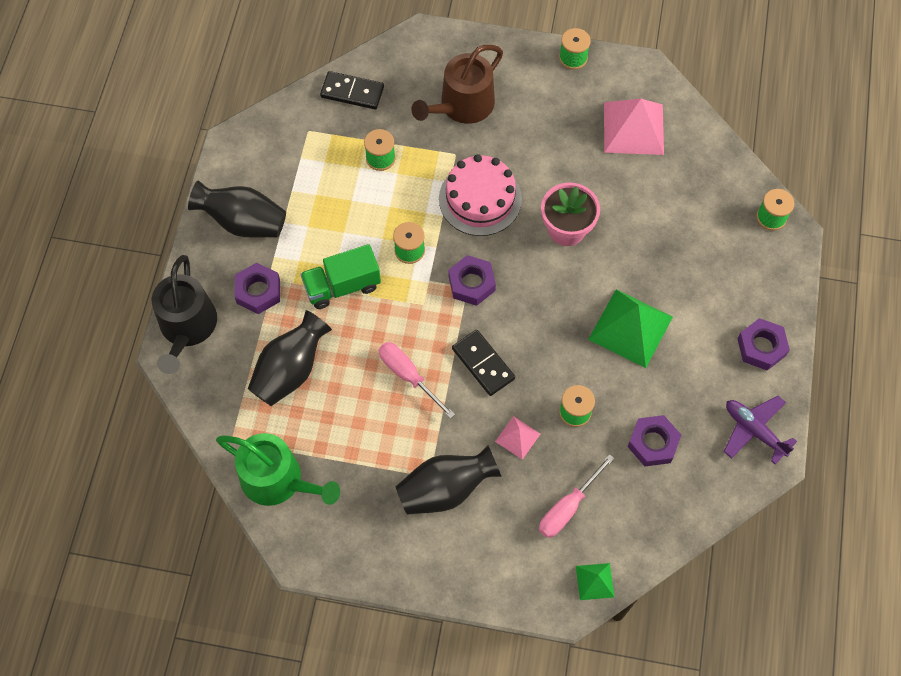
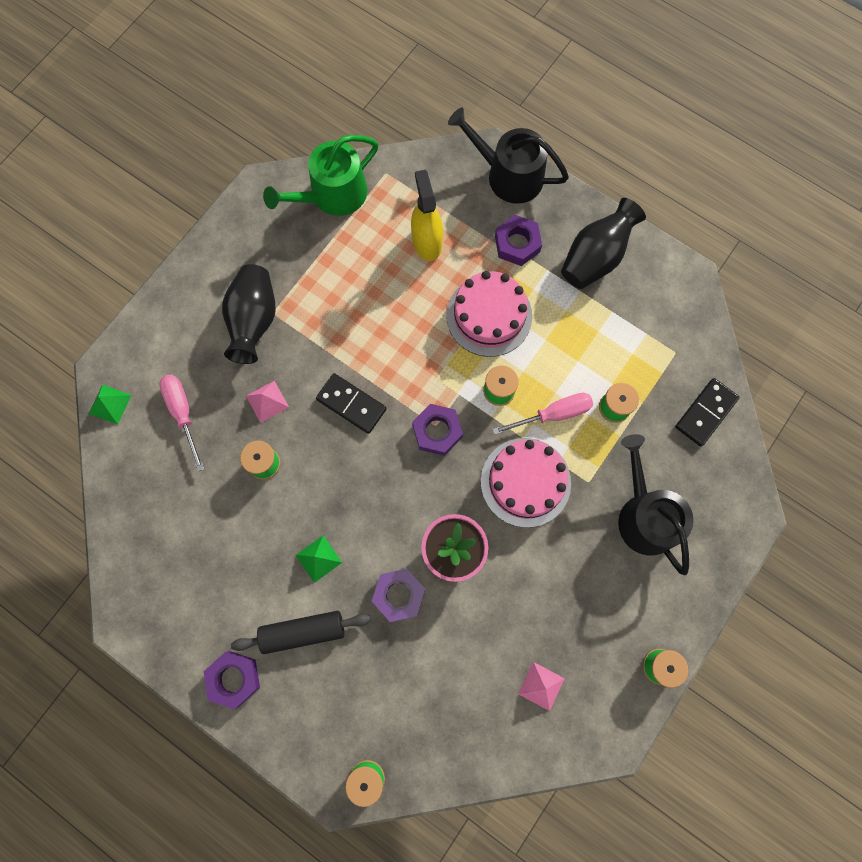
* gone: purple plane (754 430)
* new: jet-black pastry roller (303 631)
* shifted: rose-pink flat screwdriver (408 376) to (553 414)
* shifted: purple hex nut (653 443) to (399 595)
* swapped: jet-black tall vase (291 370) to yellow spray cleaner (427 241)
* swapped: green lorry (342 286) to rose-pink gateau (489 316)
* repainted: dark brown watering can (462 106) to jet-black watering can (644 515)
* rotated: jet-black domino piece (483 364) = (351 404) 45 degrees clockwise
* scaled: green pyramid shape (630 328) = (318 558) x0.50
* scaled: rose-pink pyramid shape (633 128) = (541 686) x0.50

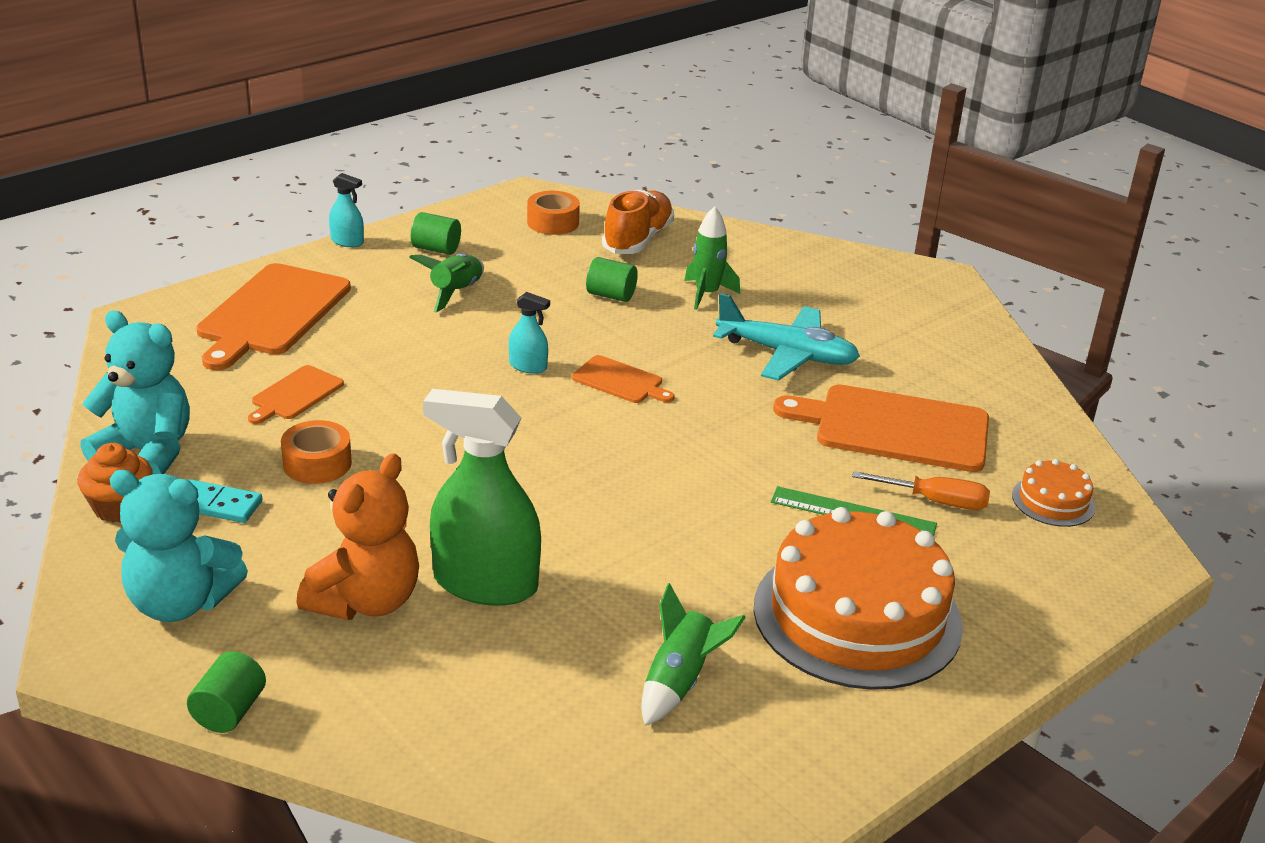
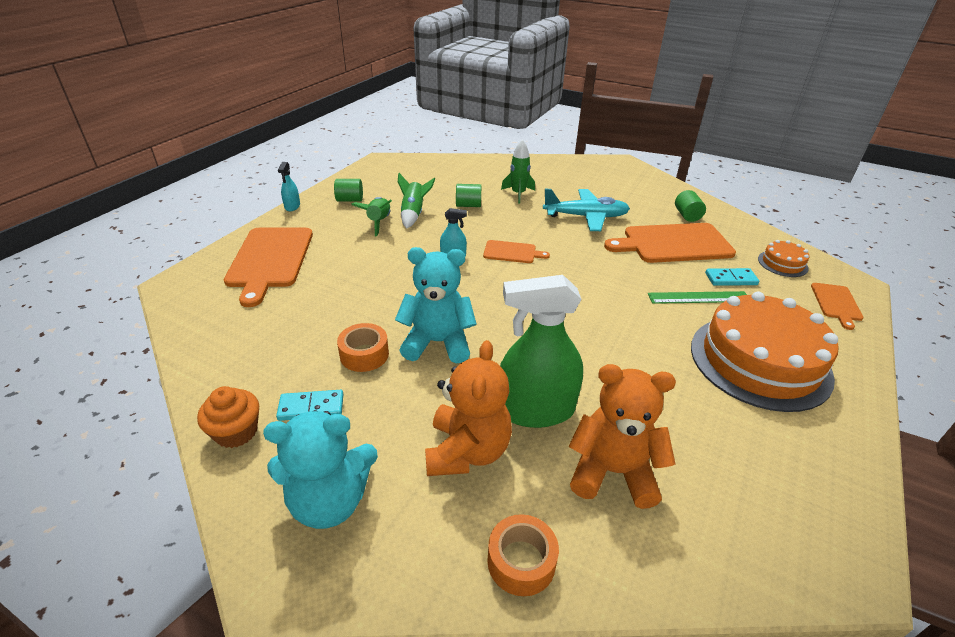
* gone: bright orange sneaker (638 240)
* new: bright orange stuffed bear (612 472)
* shifted: teal stuffed bear (147 453) to (437 342)
* shifted: green solid cylinder (229 711) to (687 216)
* shifted: bright orange chopping board (295 395) to (836 303)
* shifted: bright orange tape (553 222) to (521 561)
* shifted: green toy rocket (679 681) to (413 214)
* swapped: bright orange flat screwdriver (935 501) to teal domino piece (731 279)
* rotated: teal spray cleaner (347 242) = (292 206) 90 degrees clockwise

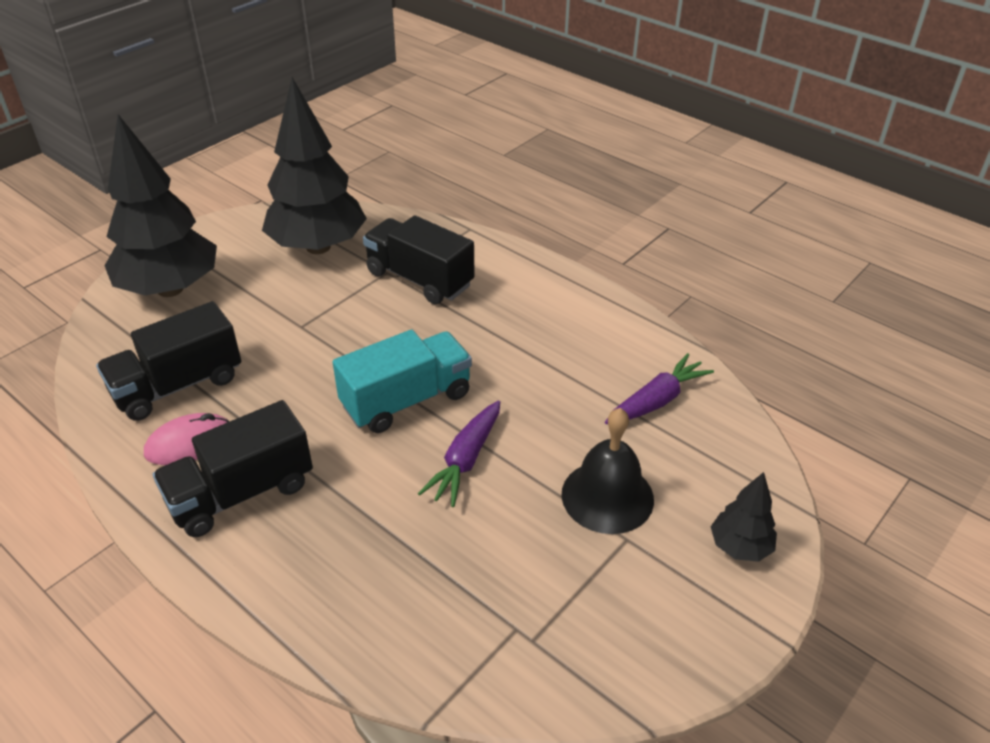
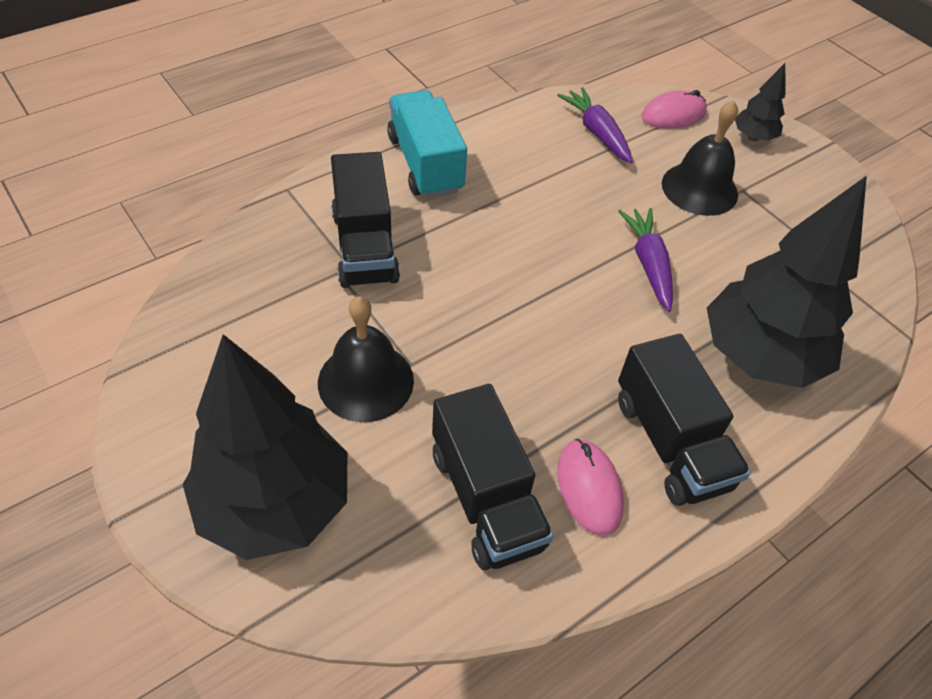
* new: jet-black hand bell (366 381)
* new: rose-pink mouse (673 115)
* shifted: jet-black toy tree (318 247) to (759 356)
* shifted: teal lorry (406 400) to (425 164)
* rotated: jet-black lorry (419 279) = (364 247) 60 degrees counterclockwise
* rotated: purple toy carrot (465 460) = (648 264) 135 degrees counterclockwise

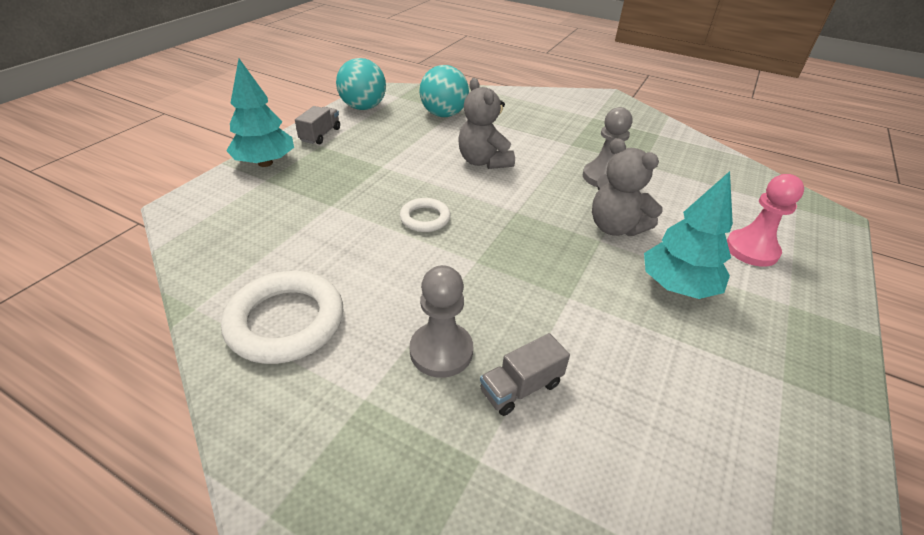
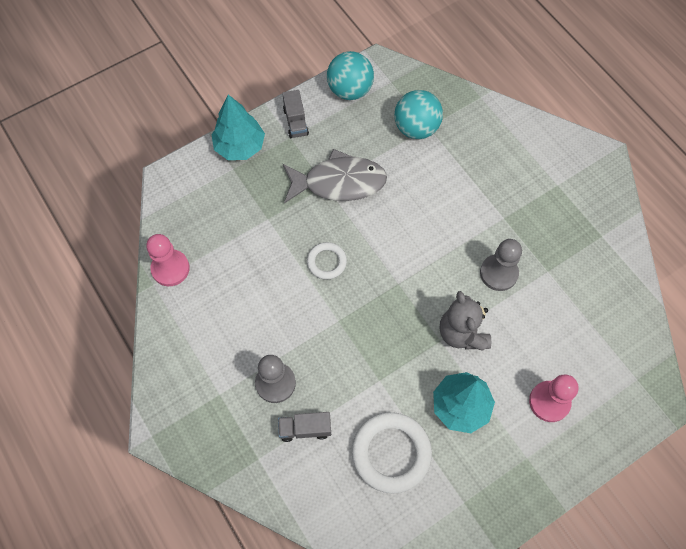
* gone: gray stuffed bear (483 161)
* new: rose-pink game pawn (170 268)
* new: gray toy fish (339 182)
* shifted: snow-white torus (286 321) to (391 453)
* rotated: gray lorry (320 135) = (295 122) 120 degrees clockwise

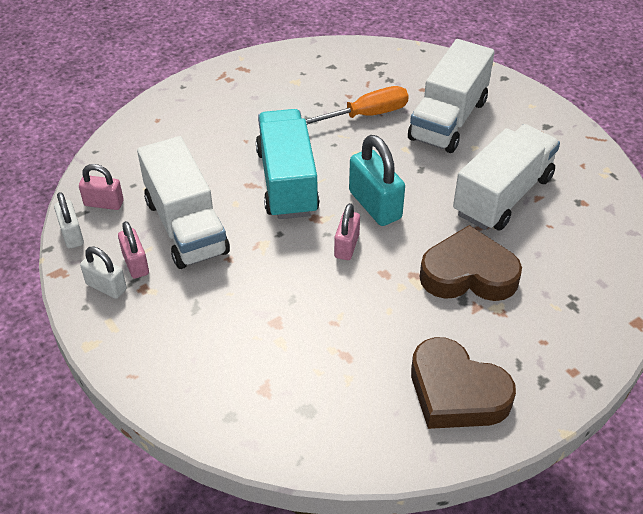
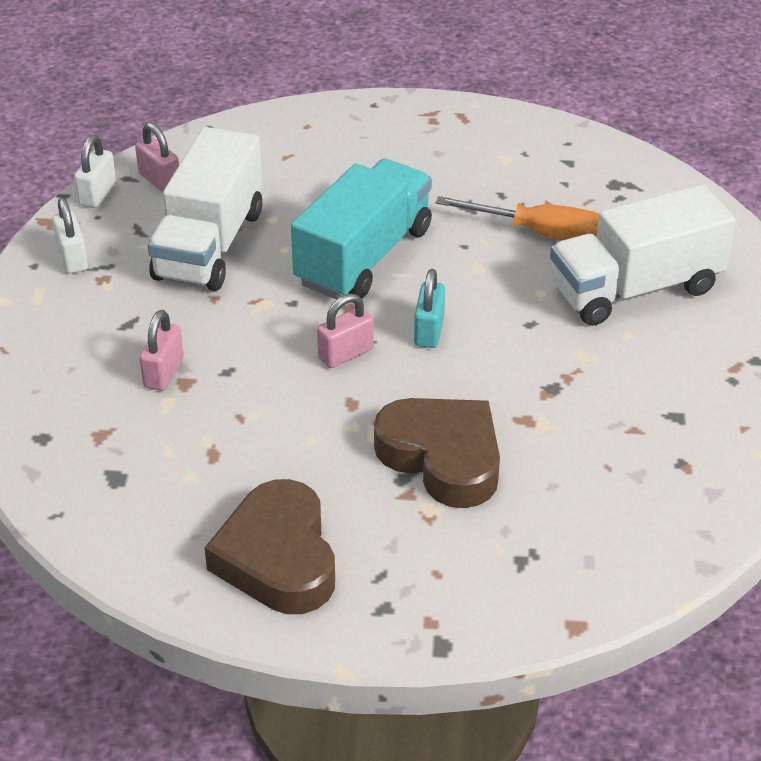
* gone: snow-white lorry (502 195)
* shifted: rose-pink lock (136 264) to (164 372)
* scaled: teal lock (375 205) = (429 331) x0.61

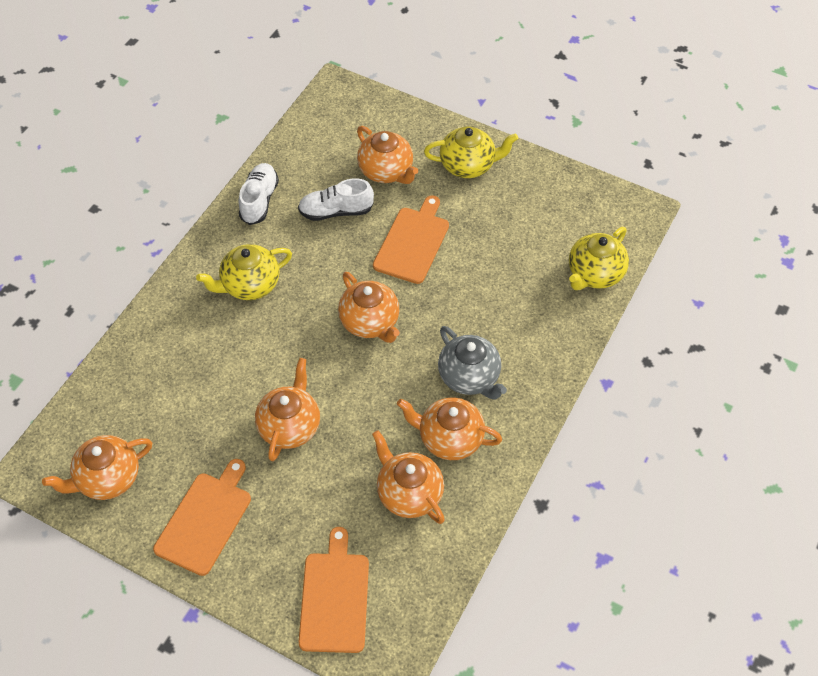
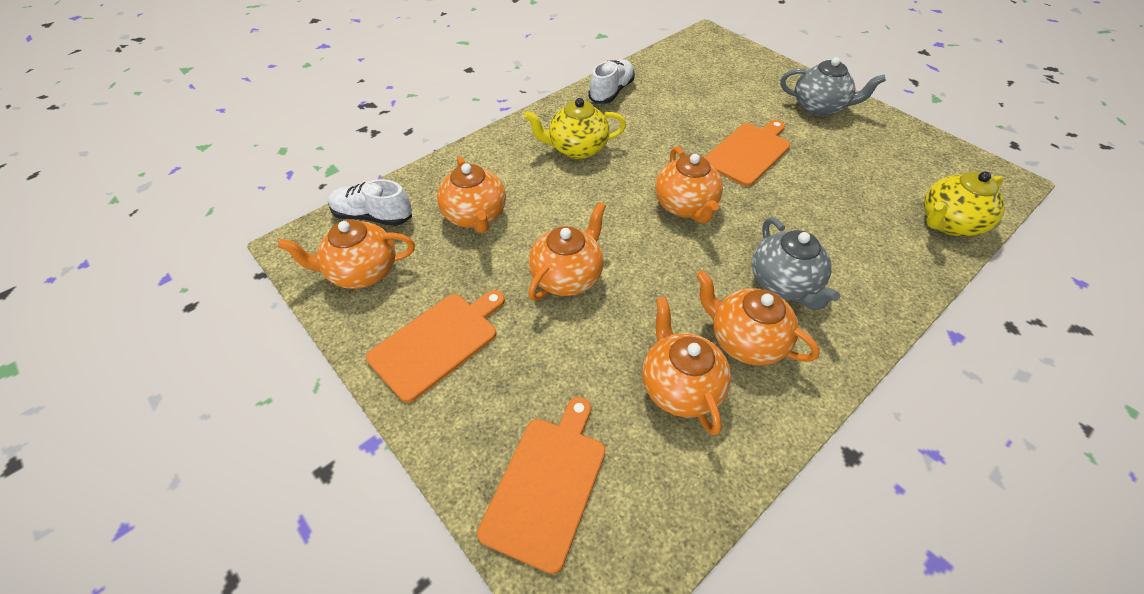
* shifted: snow-white sneaker (336 211) to (373 216)
* shifted: bright orange teapot (386 171) to (475 216)
* repainted: yellow teapot (468 165) to gray teapot (819 107)

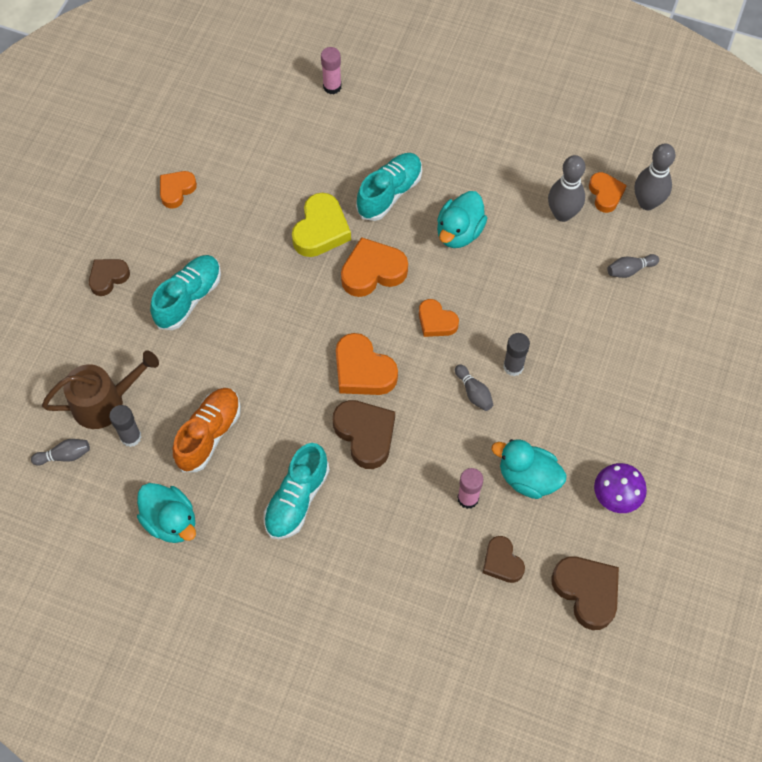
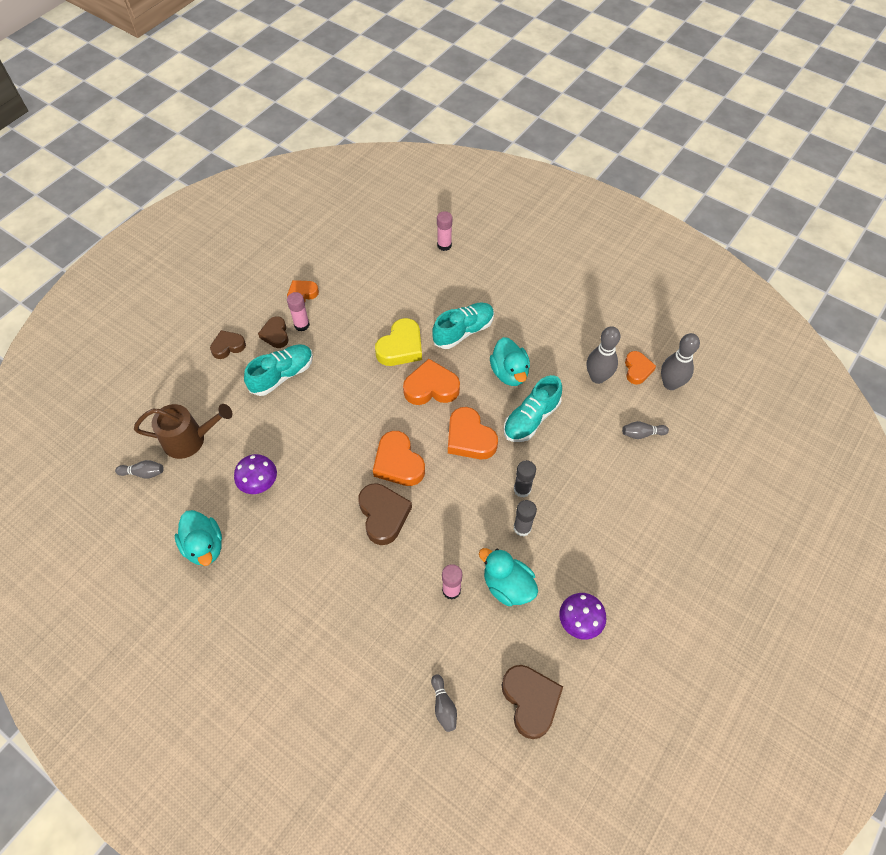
* new: rose-pink glue stick (302 325)
* shifted: gray glue stick (131 437) to (522 528)
* shifted: teal sneaker (297 499) to (531 419)
* shifted: gray bowling pin (474 392) to (443 706)
* shifted: dark brown love heart (502 562) to (275 335)
* swapped: bright orange sneaker (209 434) to purple fungus (260 484)
* rotated: teal toy duck (459 232) = (509 373) 60 degrees counterclockwise
* scaled: bright orange love heart (436 321) = (469 438) x1.58

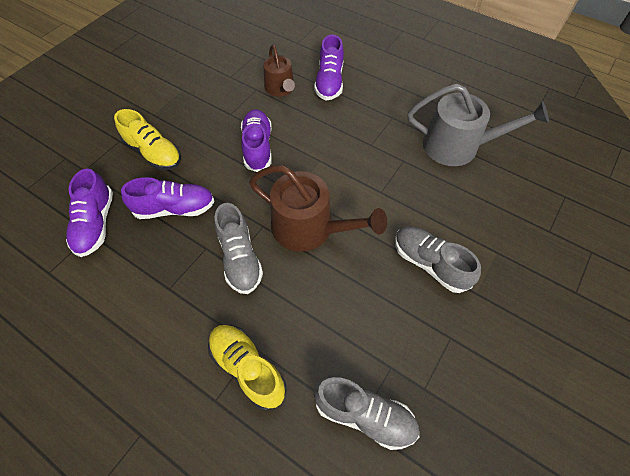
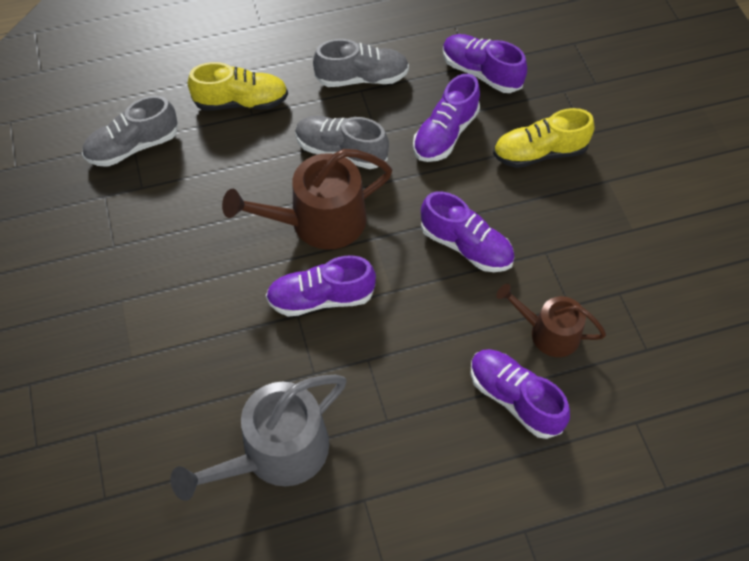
* new: purple sneaker (321 298)
* shifted: gray sneaker (430 263) to (362 78)

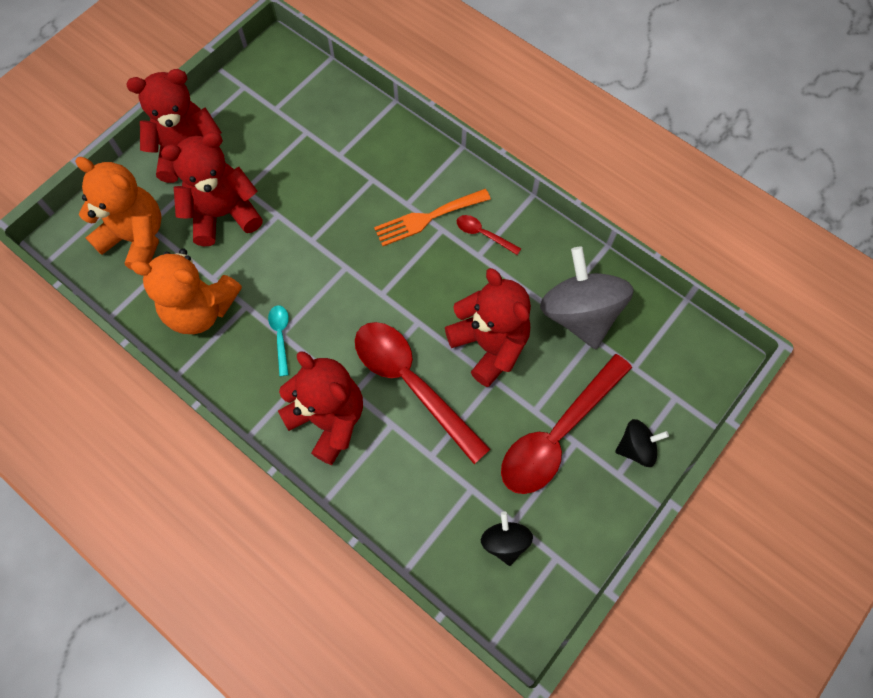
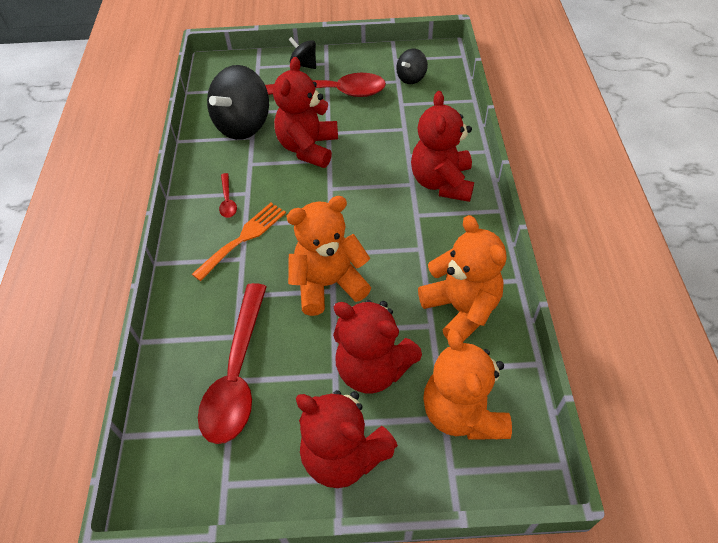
* gone: teal spoon (280 336)
* new: bright orange stuffed bear (328 284)
* shifted: red spoon (411 383) to (237 374)
* repainted: gray toy top (579 314) to jet-black toy top (243 125)
* rotated: bright orange dinner fork (427 218) = (244 238) 75 degrees counterclockwise

